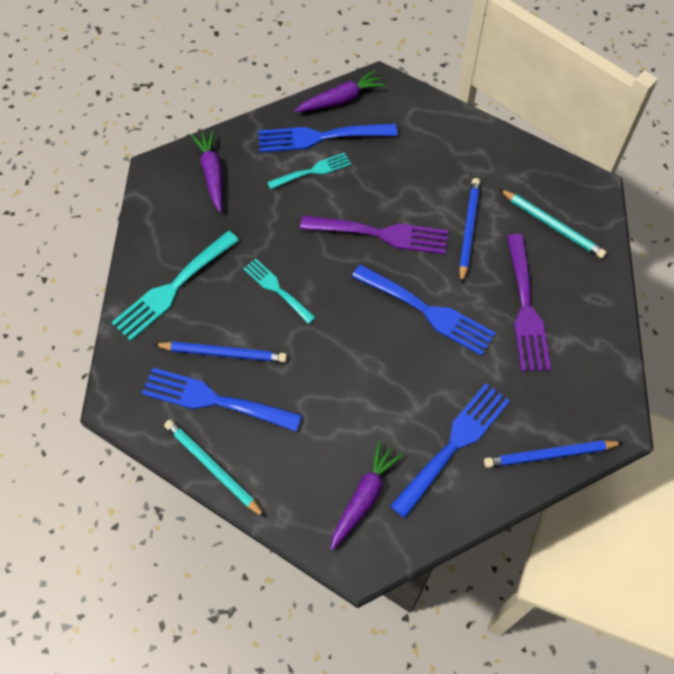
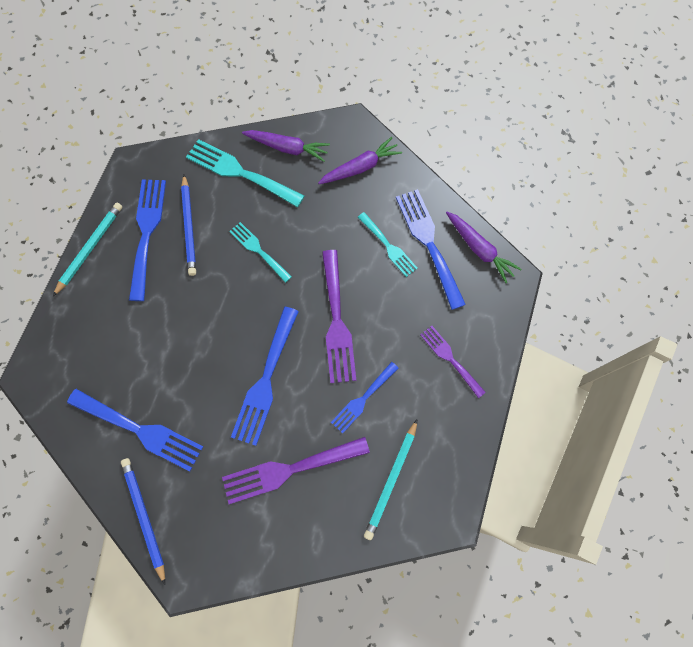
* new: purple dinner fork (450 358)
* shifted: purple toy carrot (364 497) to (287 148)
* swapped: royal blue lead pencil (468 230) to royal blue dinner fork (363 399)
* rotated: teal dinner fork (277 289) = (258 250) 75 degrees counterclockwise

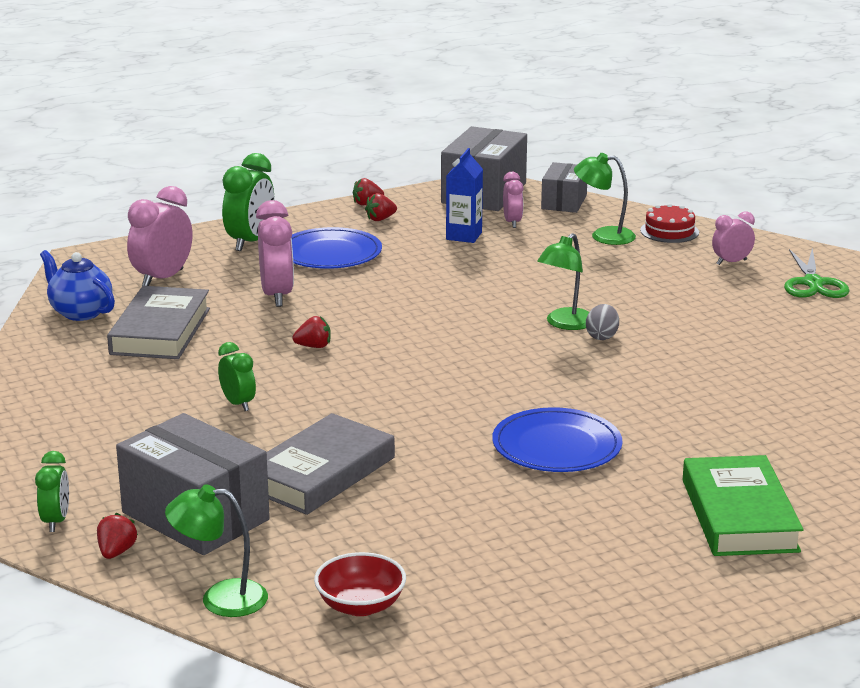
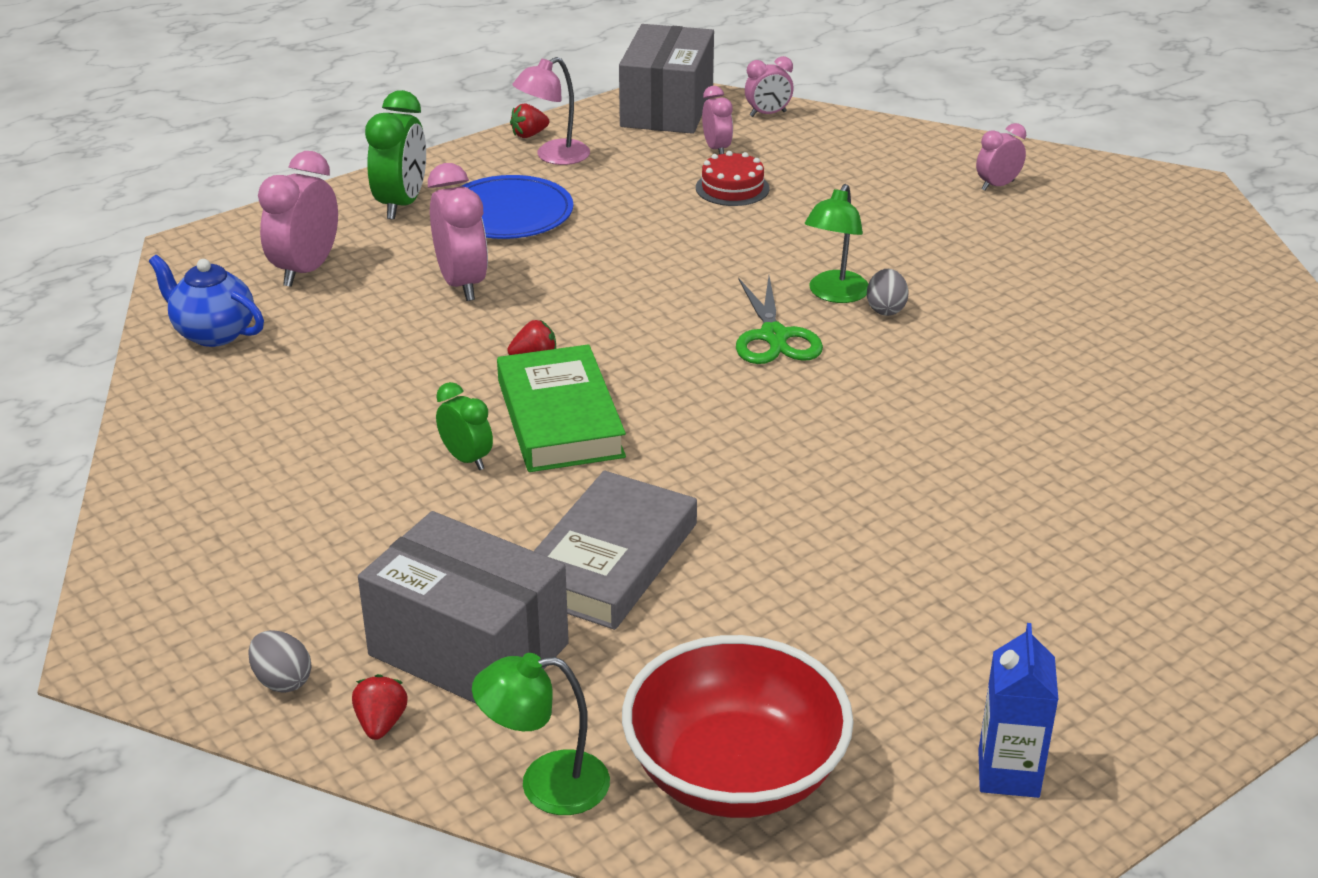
* gone: gray book (160 331)
* gone: royal blue flat dish (556 446)
* gone: green lamp (603 236)
* shifted: royal blue juice carton (464 236) to (1008 773)
* shifted: red gateau (669 231) to (732 188)
* shifted: green book (739 515) to (560 418)
* shifted: green shears (813 283) to (774 336)
* swapped: green alarm clock (56 521) to gray egg shape (282 681)
* swapped: red strawberry (380 219) to rose-pink lamp (553 157)
* swapped: gray box (564 202) to rose-pink alarm clock (768 114)
* scaled: red serving bowl (360 605) = (735 773) x1.85

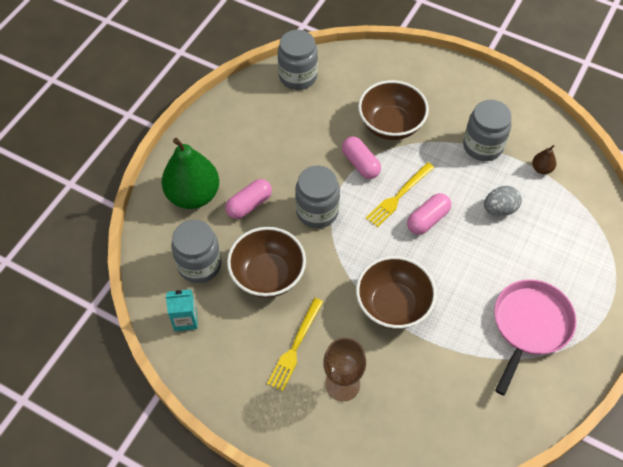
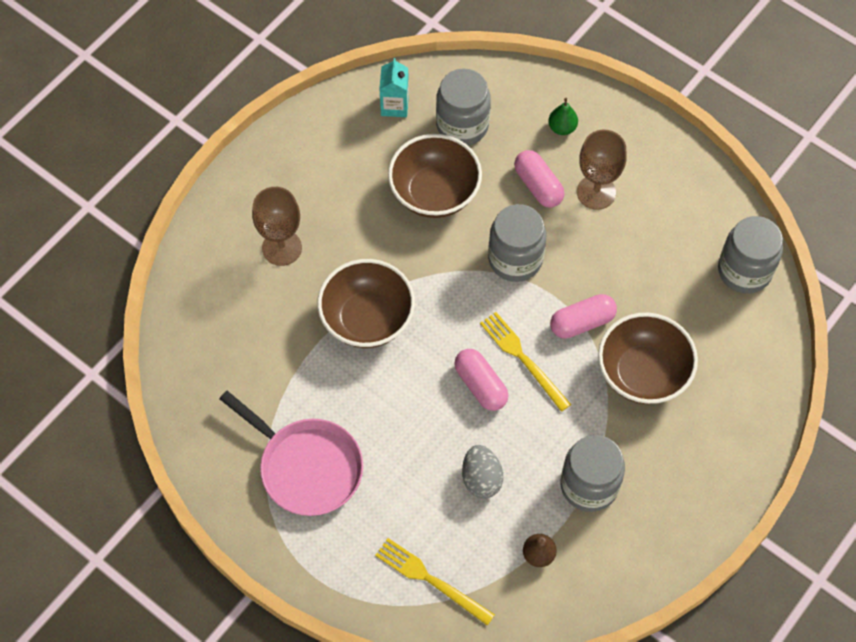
* new: dark brown chalice (596 192)
* shifted: yellow dinner fork (295 346) to (430 580)
* scaled: green pear (193 195) = (562 128) x0.42

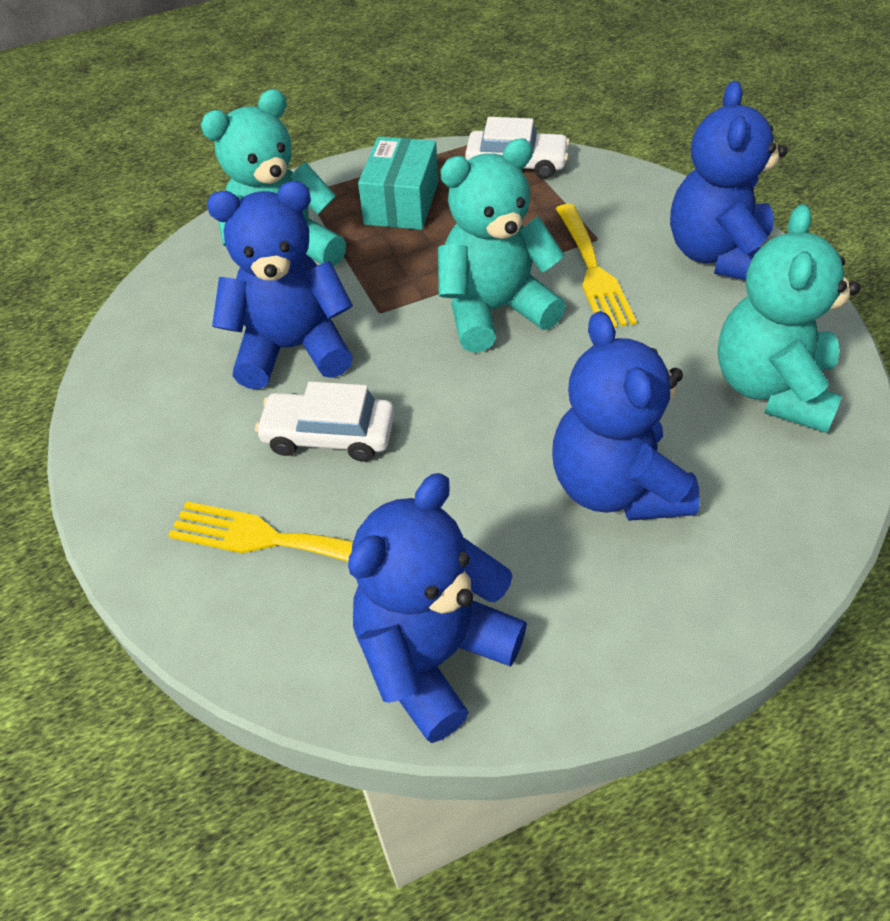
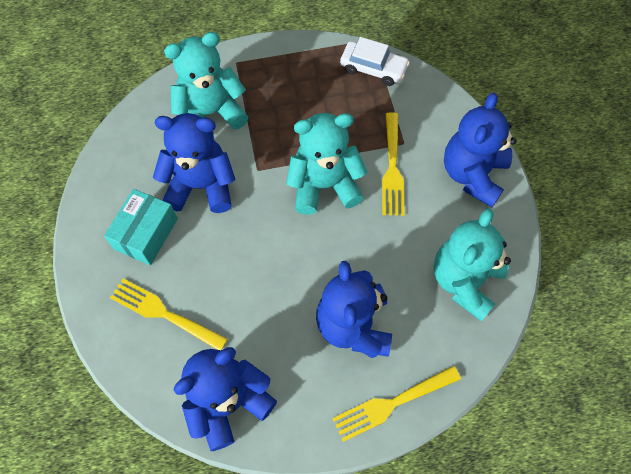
* gone: snow-white car (329 435)
* new: yellow dinner fork (391 404)
* shifted: teal box (401 203) to (146 234)

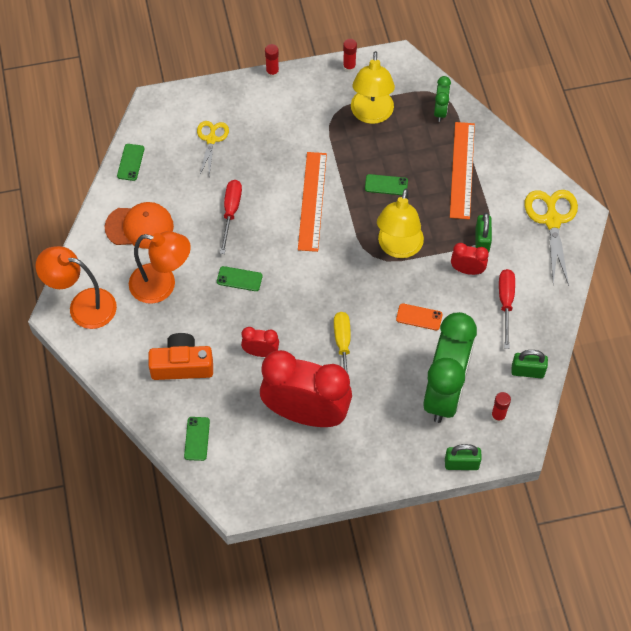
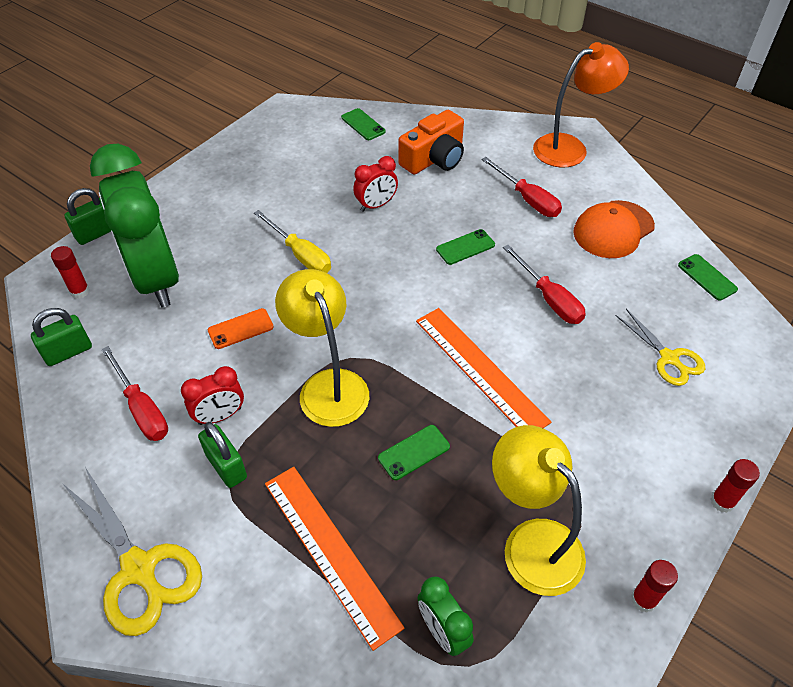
* gone: red alarm clock (306 414)
* swapped: bright orange lamp (162 285) to red flat screwdriver (527 199)

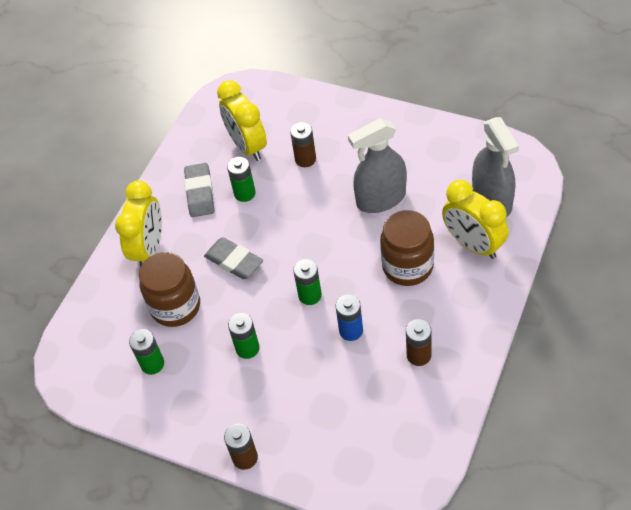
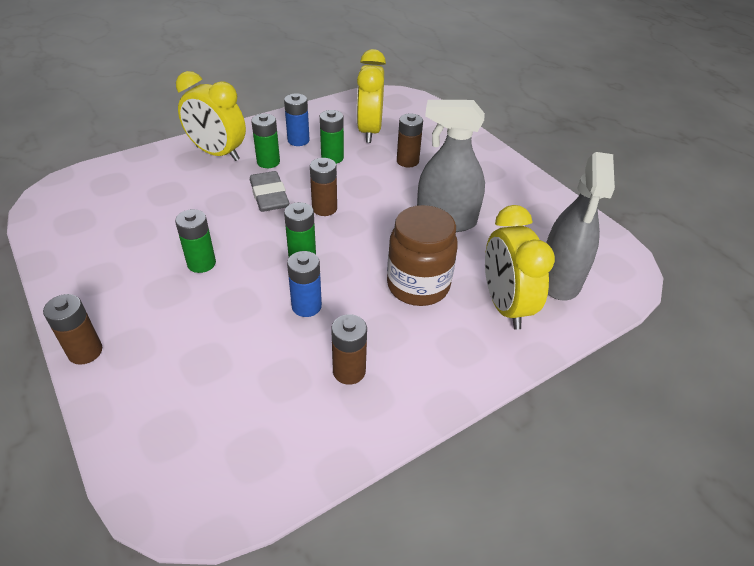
* gone: dark brown preserve jar (175 306)
* new: dark brown battery (324 208)
* shifted: green battery (152 364) to (268 162)
* swapped: gray pencil eraser (200 193) to royal blue battery (298 140)
* rotated: yellow alarm clock (149 248) = (217 153) 75 degrees clockwise

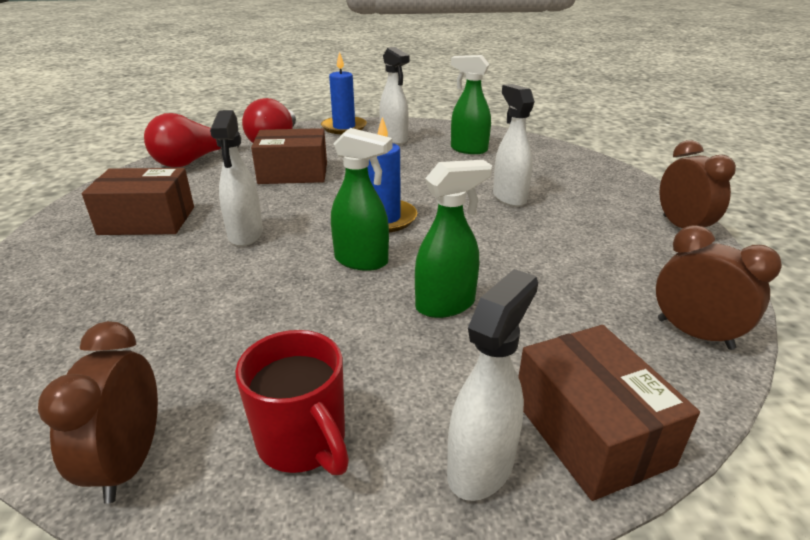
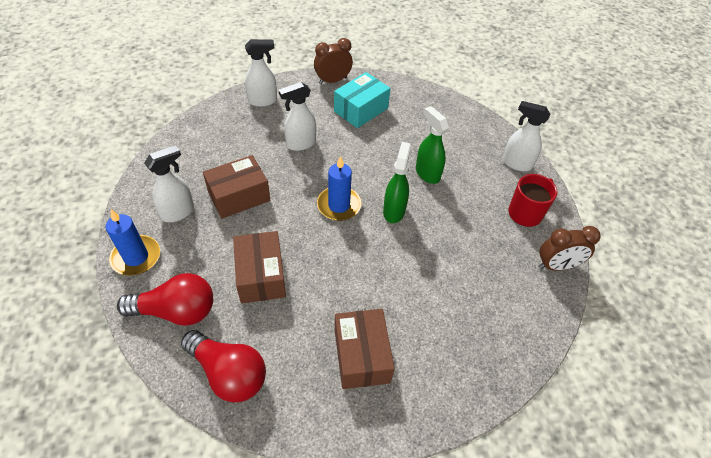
* gone: green spray cleaner (468 149)
* gone: dark brown alarm clock (694 333)
* new: teal box (361 110)
* shifted: snow-white spray cleaner (245 235) to (263 101)
* shifted: dark brown box (590 431) to (239 196)

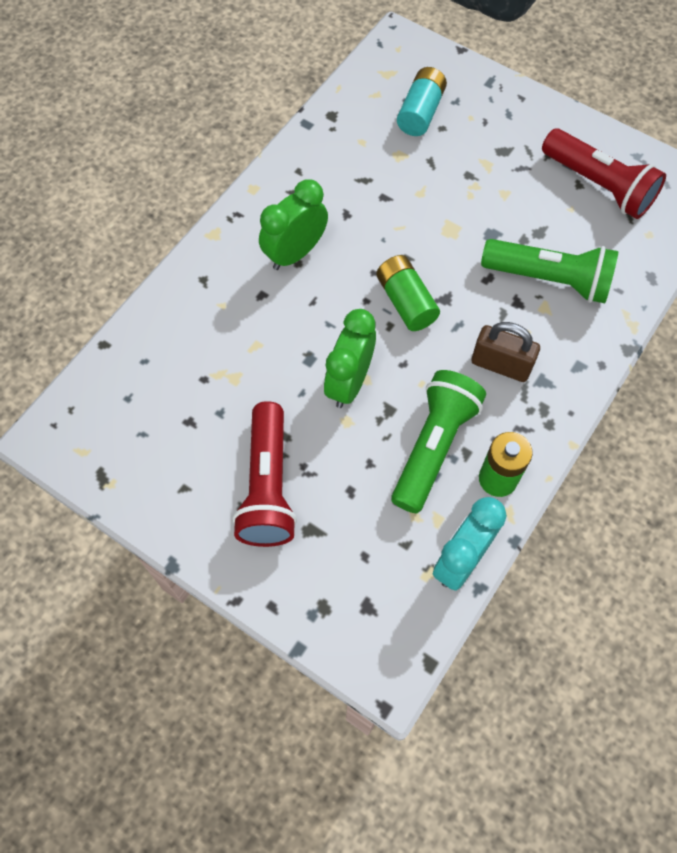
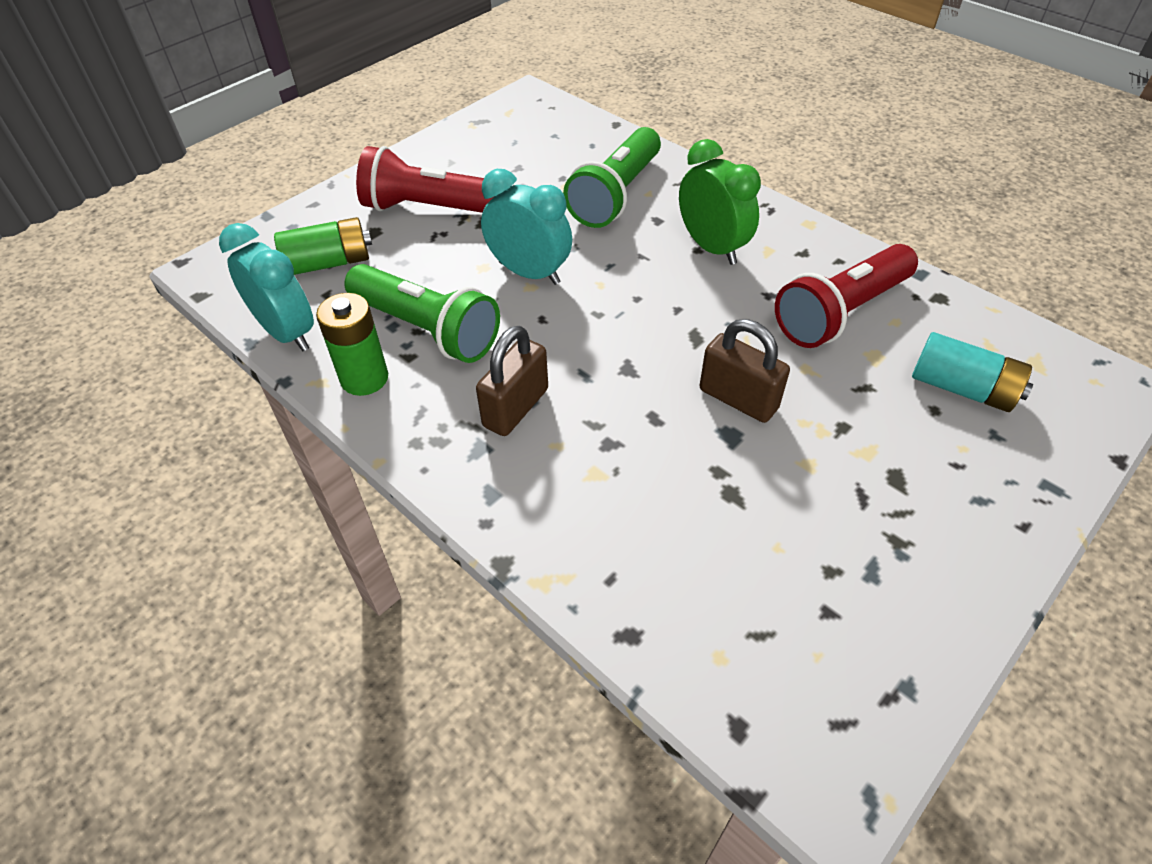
* new: dark brown lock (738 399)
* shifted: green battery (406 302) to (329 263)
* shifted: green flashlight (549 279) to (616 195)
* shifted: red flashlight (599 186) to (840 313)
* repainted: green alarm clock (349 382) to teal alarm clock (529 273)

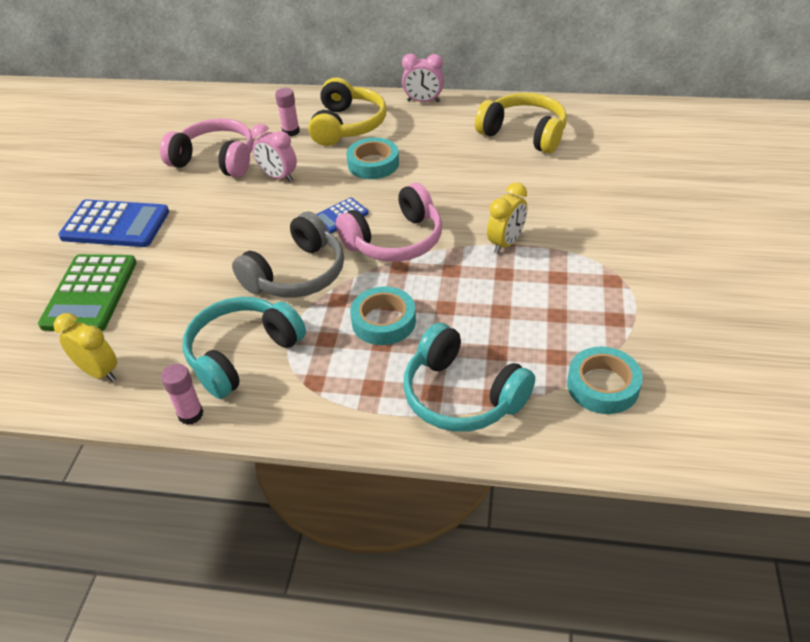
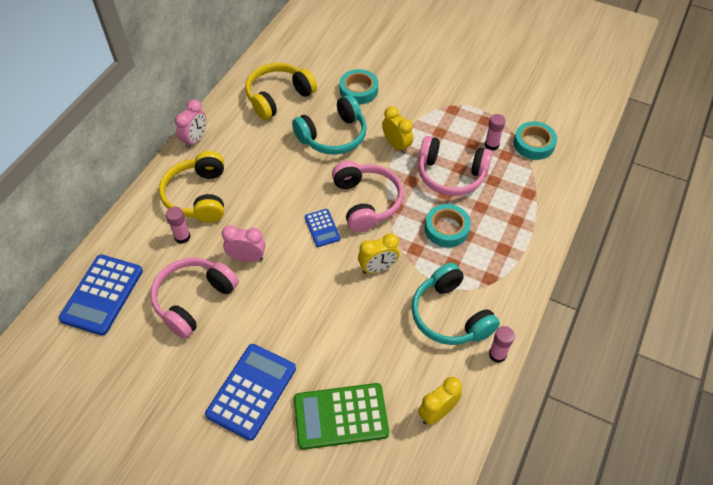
* new: royal blue adding machine (102 294)
* new: rose-pink over-ear headphones (451 175)
* new: rose-pink glue stick (491 145)
* shifted: teal tape (373 164) to (358 90)
* shifted: teal over-ear headphones (462 395) to (333 136)
* swapped: gray over-ear headphones (297 274) to yellow alarm clock (378 268)
* rotated: green adding machine (90 293) = (340 416) 150 degrees clockwise
* rotated: rose-pink alarm clock (278 177) = (247 258) 135 degrees counterclockwise
* rotated: yellow over-ear headphones (347 125) = (198 196) 120 degrees counterclockwise

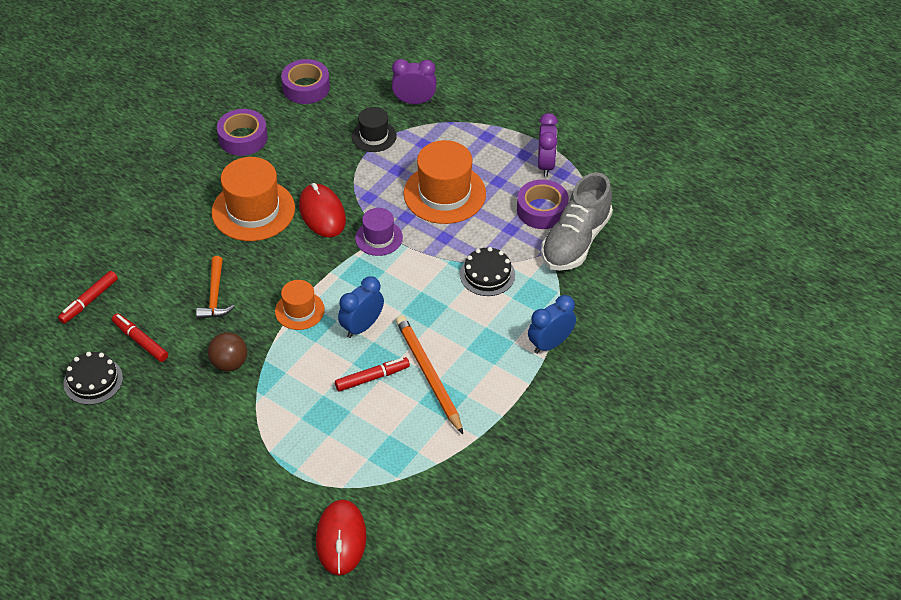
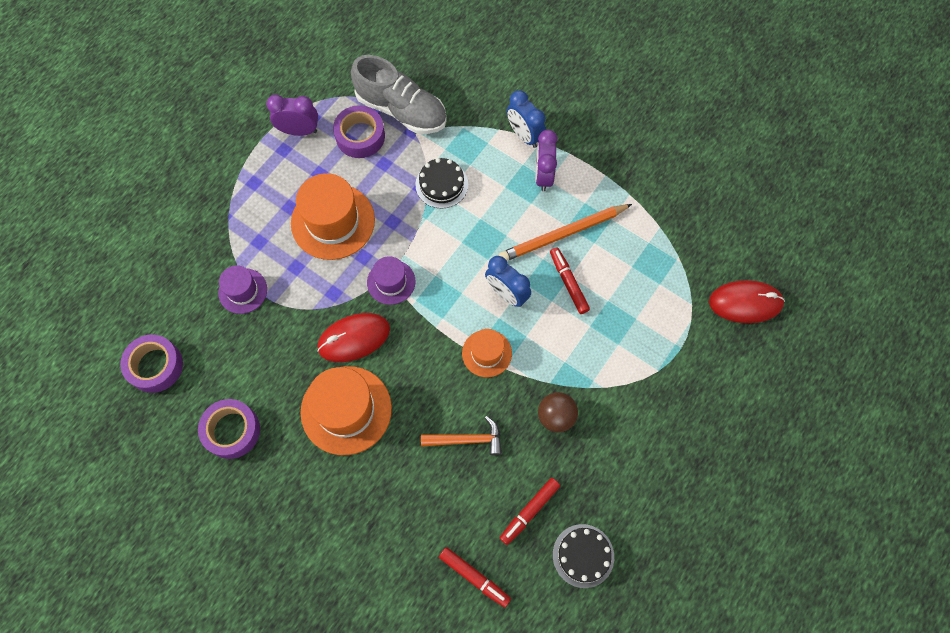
* shifted: purple alarm clock (414 101) to (543 175)
* repainted: jet-black tall hat (374 136) to purple tall hat (243 291)

